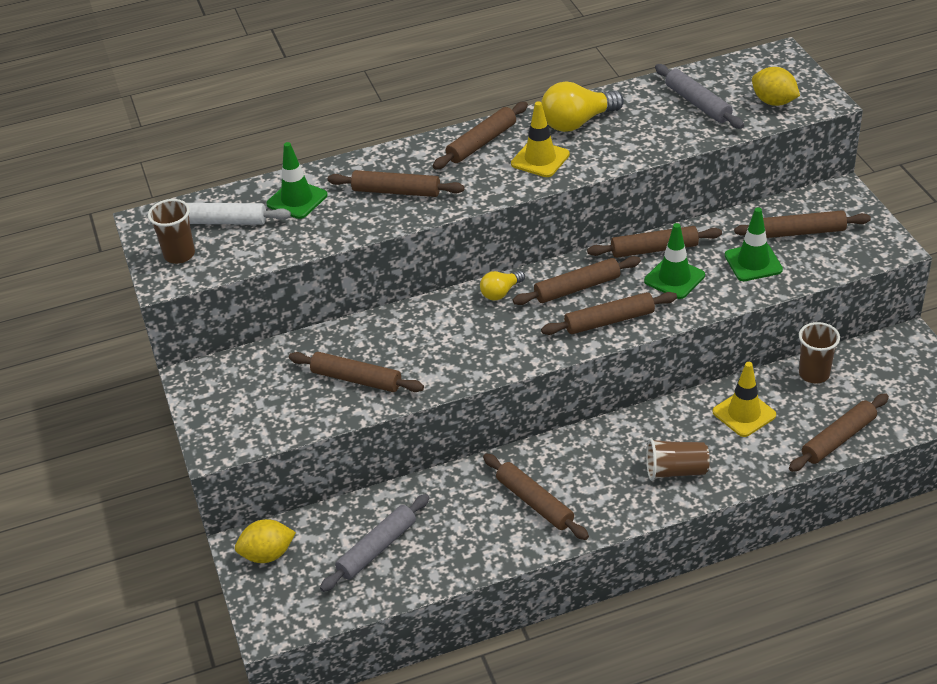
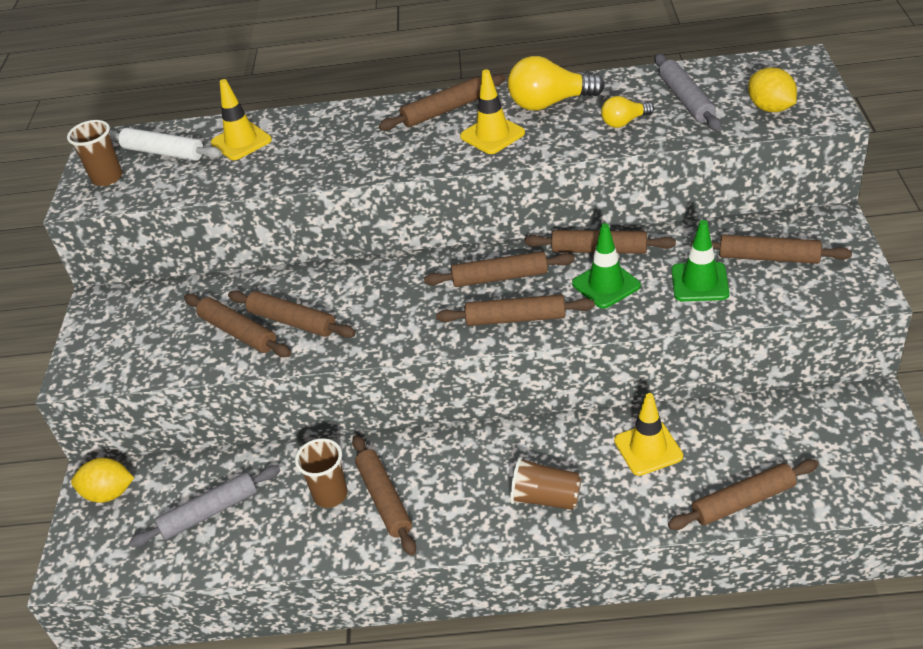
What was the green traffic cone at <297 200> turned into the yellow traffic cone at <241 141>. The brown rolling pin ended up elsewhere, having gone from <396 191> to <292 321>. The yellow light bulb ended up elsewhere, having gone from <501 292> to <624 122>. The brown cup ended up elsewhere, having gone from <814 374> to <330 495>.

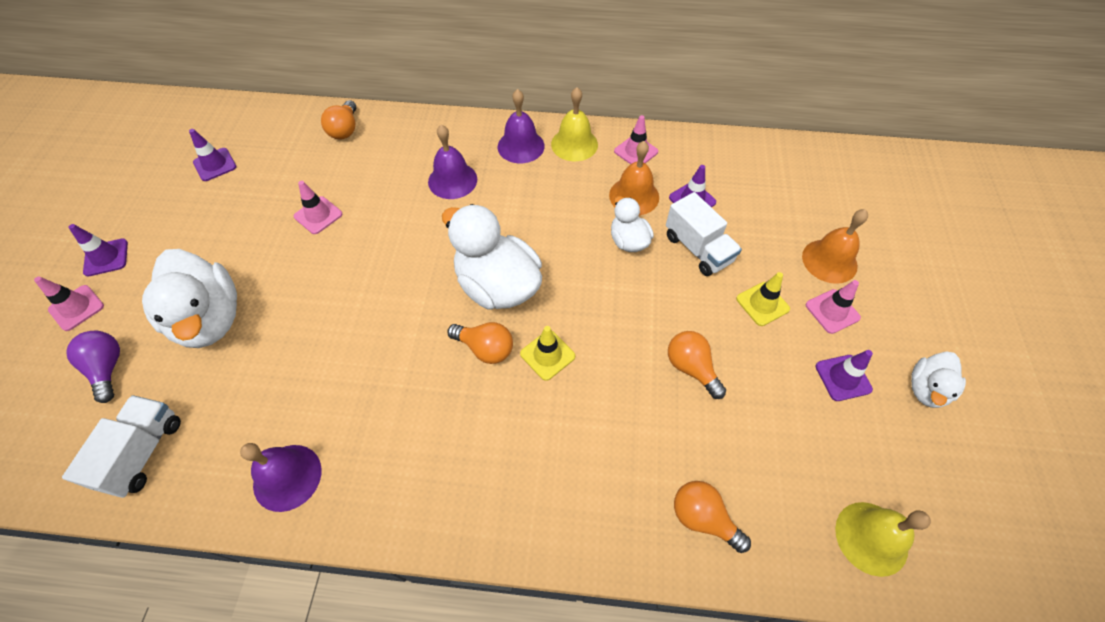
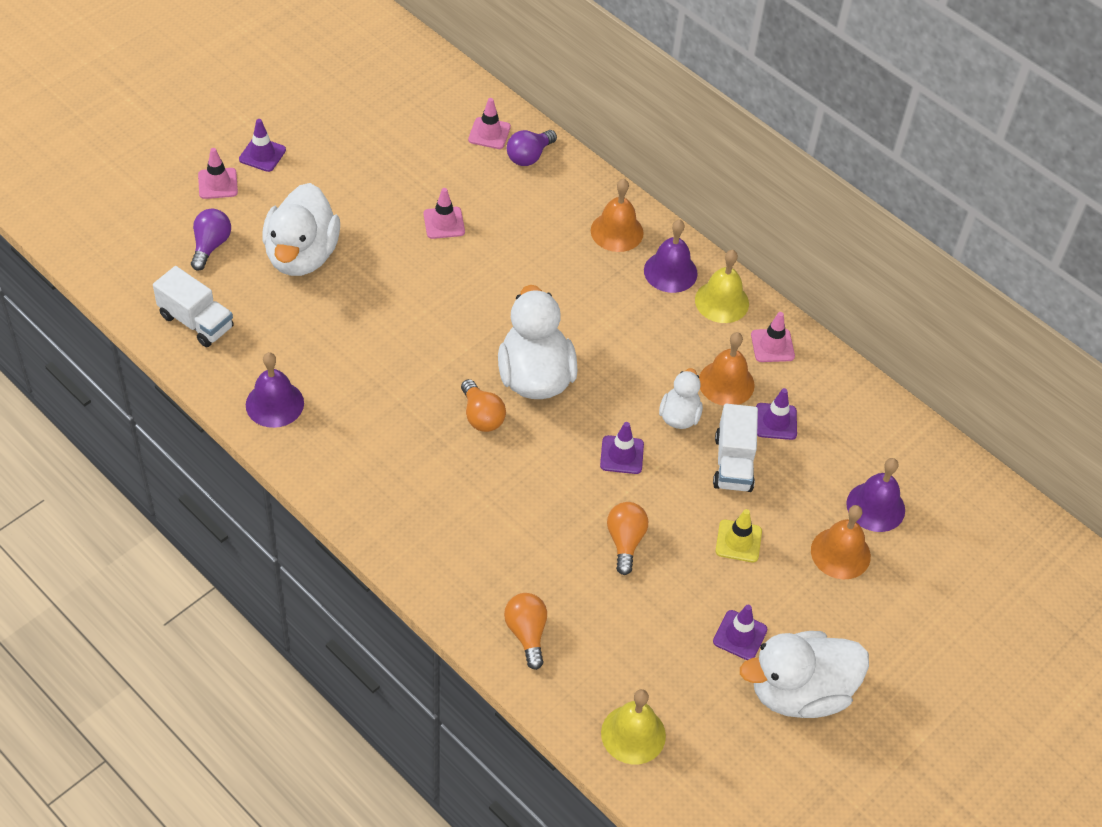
What was the orange light bulb at <345 130> turned into the purple light bulb at <529 156>. The purple bell ended up elsewhere, having gone from <452 180> to <875 506>. The purple traffic cone ended up elsewhere, having gone from <215 165> to <622 455>. The pink traffic cone ended up elsewhere, having gone from <832 311> to <489 133>. The second view lost the yellow traffic cone at <547 355>. The size of the white duck at <926 389> changed by a factor of 1.86. The white truck at <143 452> ended up facing another way, 75 degrees clockwise from before. The second view gained the orange bell at <617 231>.

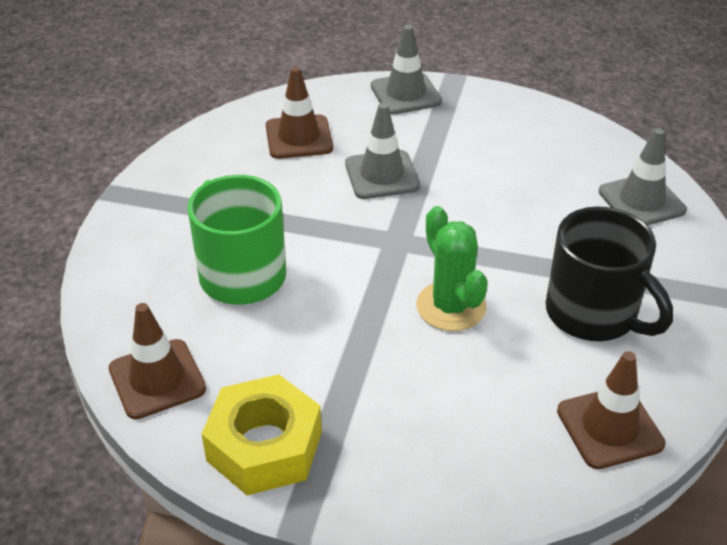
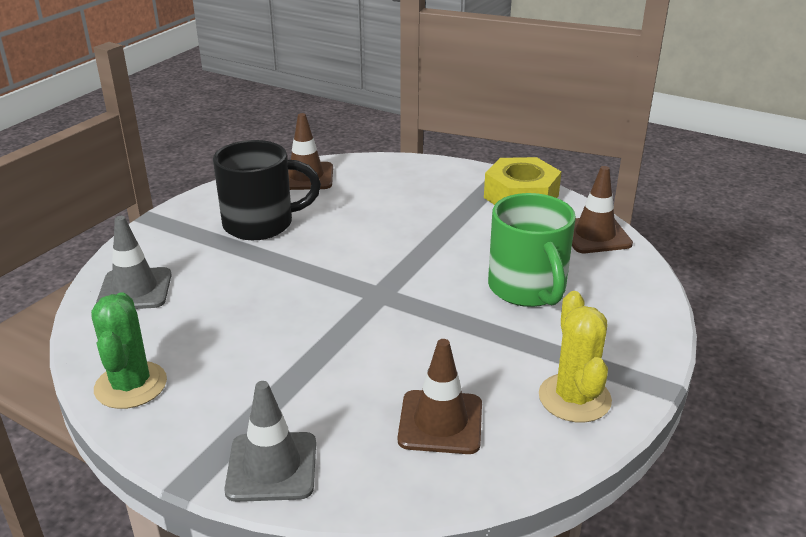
The second view lost the grey traffic cone at <382 175>. The green cactus ended up elsewhere, having gone from <451 306> to <131 385>. The black mug at <594 314> ended up facing another way, 105 degrees clockwise from before. The second view gained the yellow cactus at <574 398>.

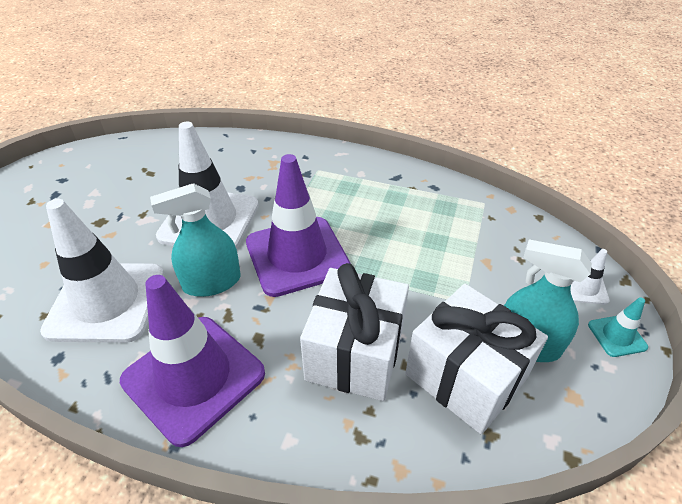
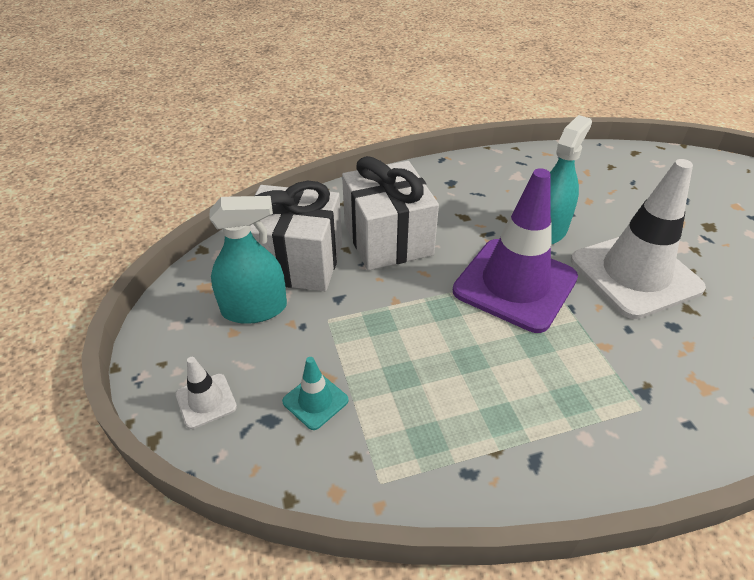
The second view lost the white traffic cone at <106 302>. The second view lost the purple traffic cone at <194 377>. The turquoise traffic cone ended up elsewhere, having gone from <617 336> to <315 401>.

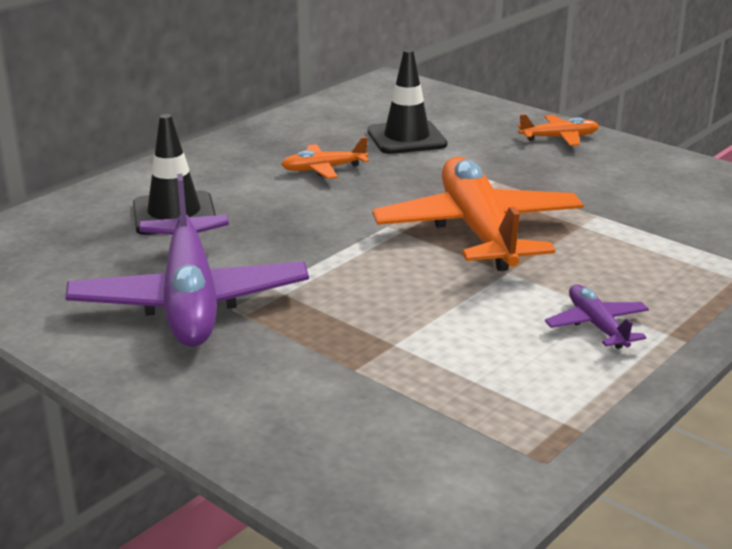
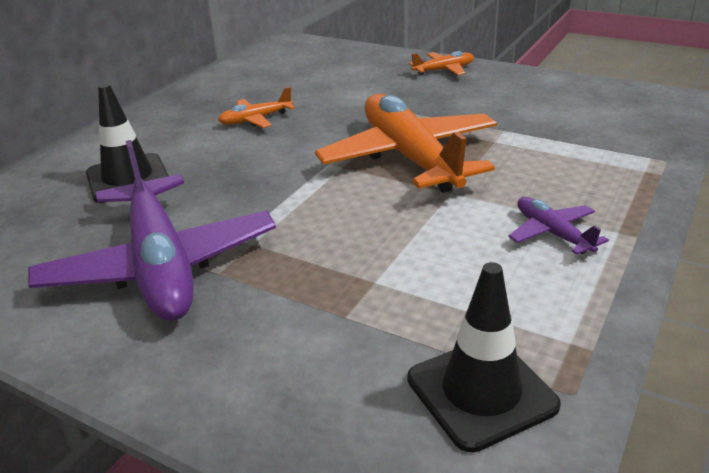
The black traffic cone ended up elsewhere, having gone from <406 138> to <481 392>.

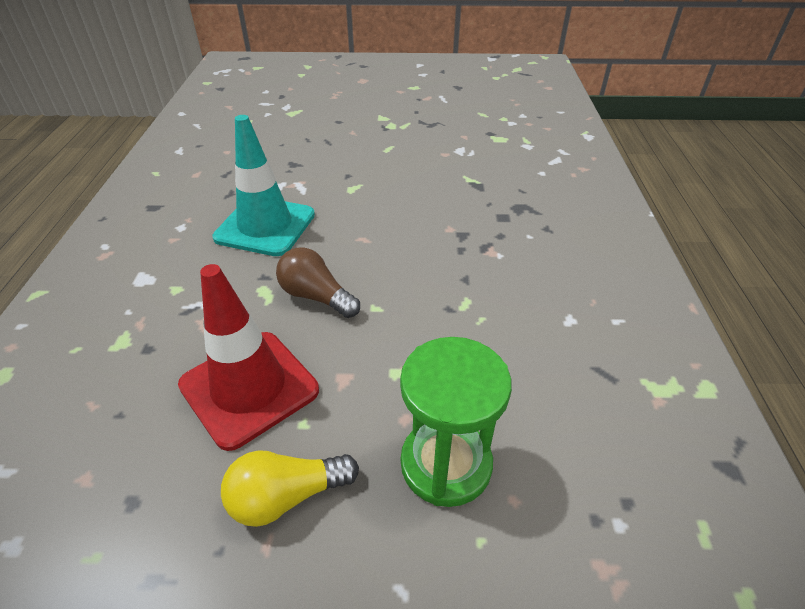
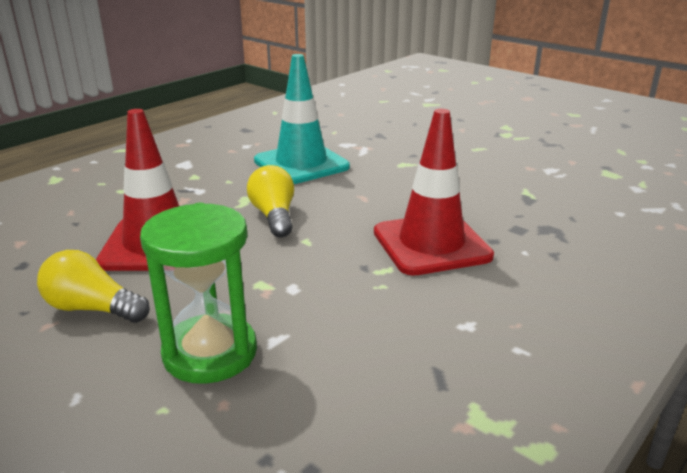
What was the brown light bulb at <316 296> turned into the yellow light bulb at <274 216>. The second view gained the red traffic cone at <431 244>.

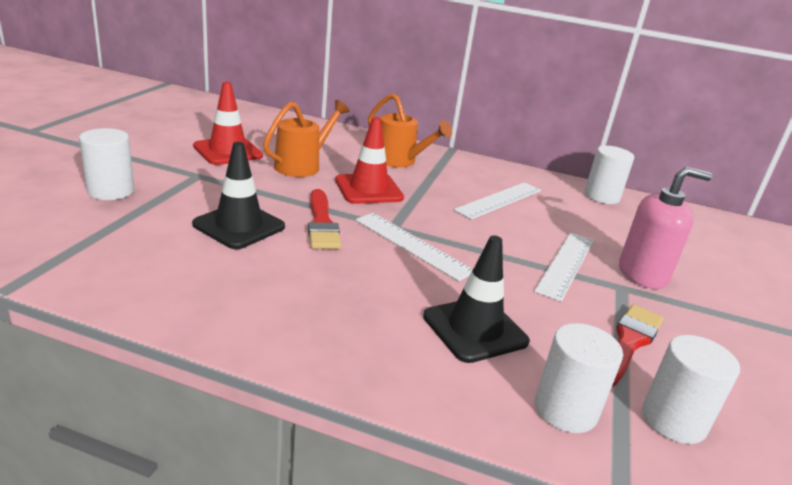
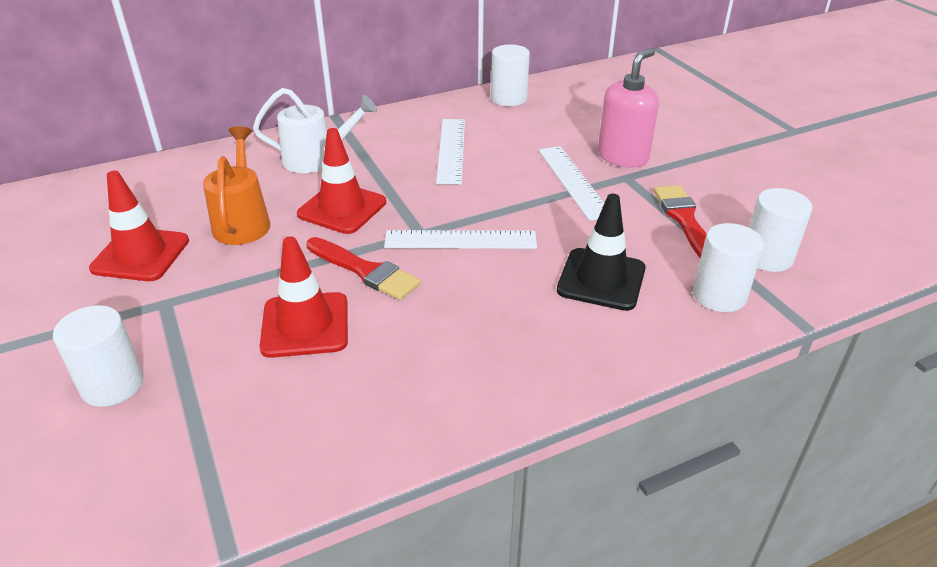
What was the orange watering can at <399 161> turned into the white watering can at <316 159>. What was the black traffic cone at <239 226> turned into the red traffic cone at <305 325>.

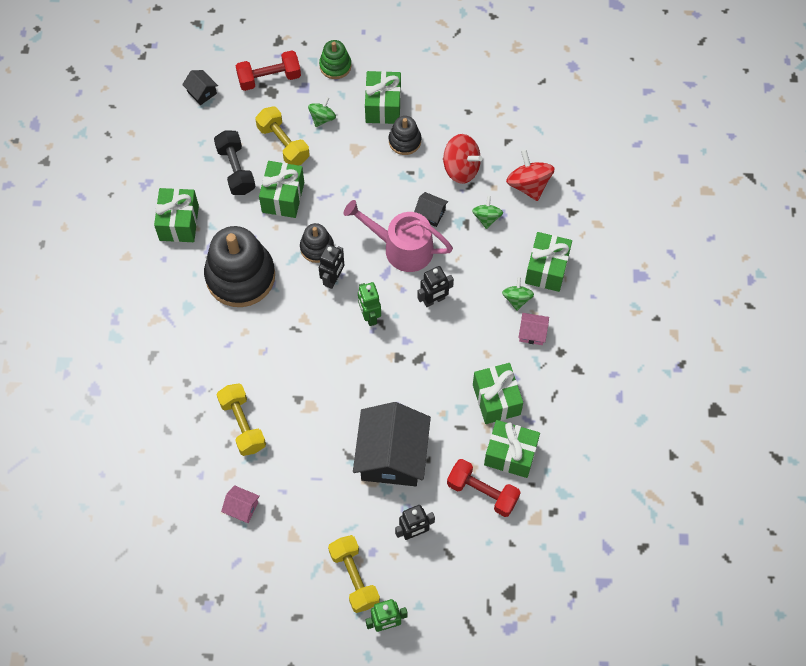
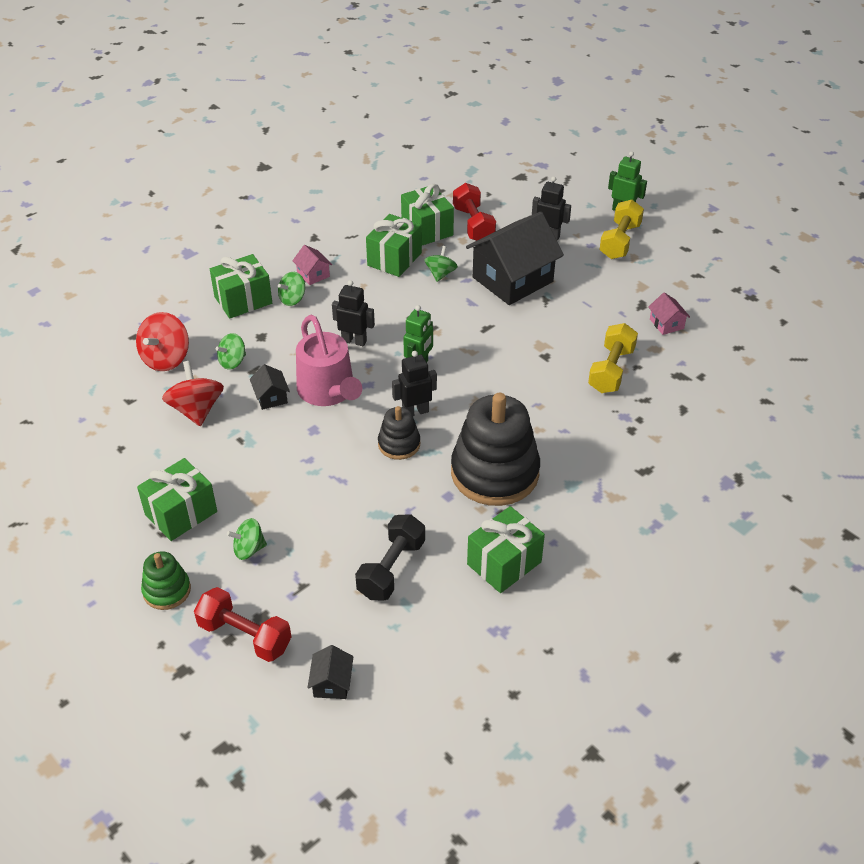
The second view lost the yellow dumbbell at <283 144>. The second view lost the black stacking toy at <404 141>. The second view lost the green gift at <283 197>. The second view gained the green spinning top at <440 274>.

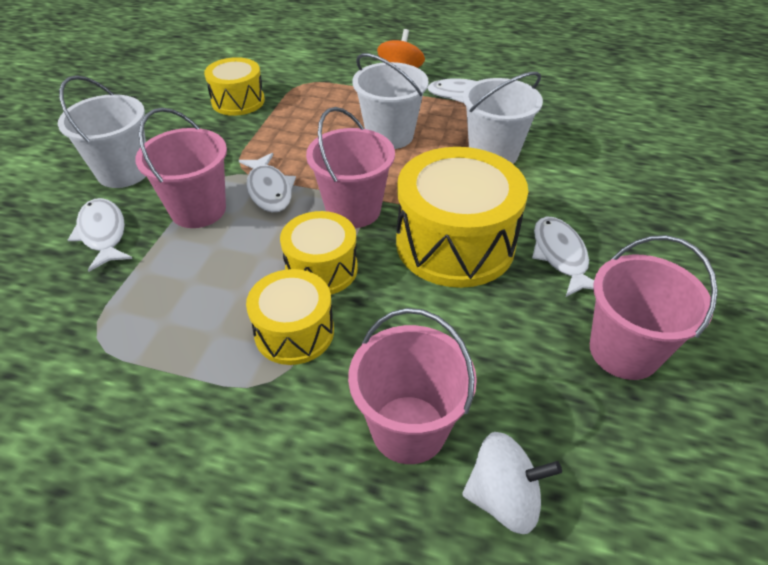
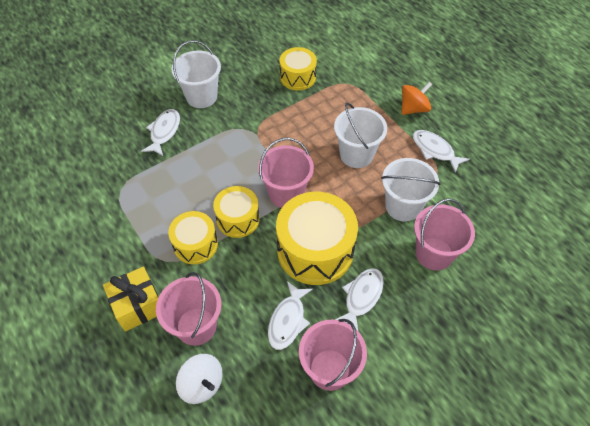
The pink bucket ended up elsewhere, having gone from <198 210> to <434 253>. The white fish ended up elsewhere, having gone from <269 190> to <288 320>. The second view gained the yellow gift at <138 306>.

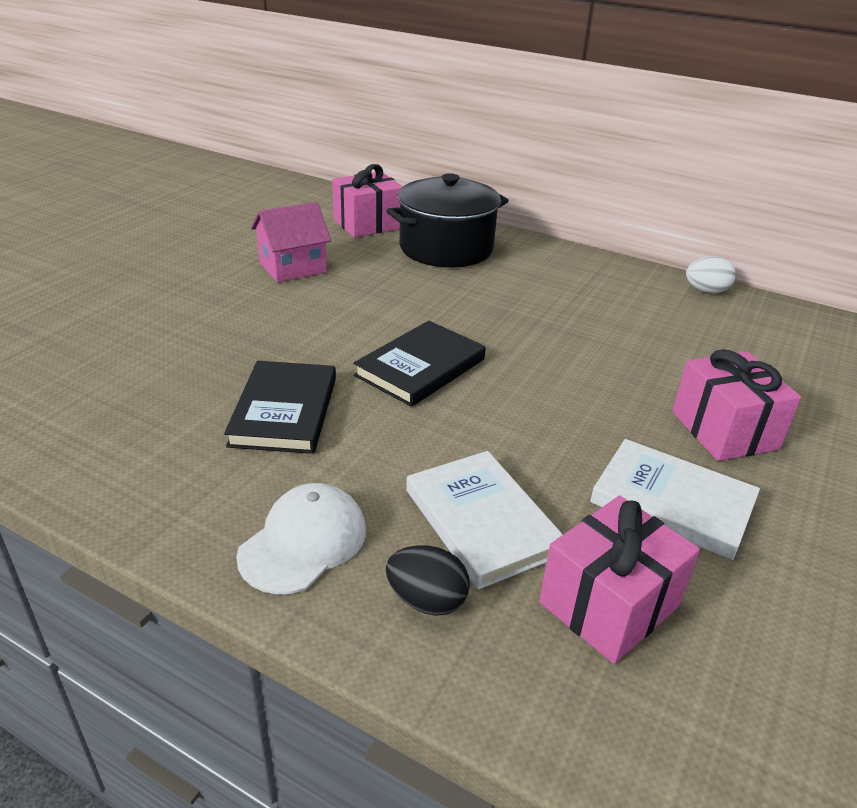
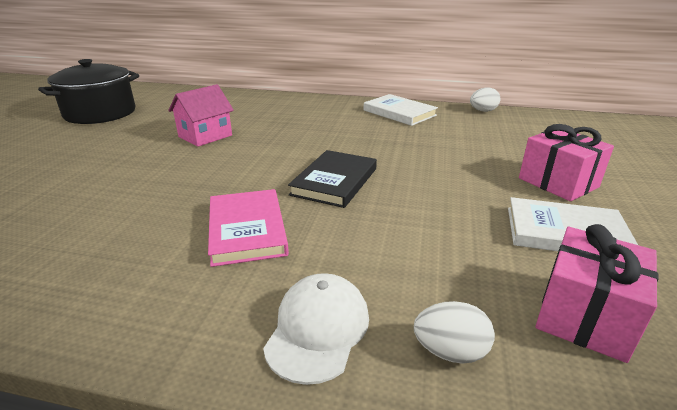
The second view lost the pink gift at <368 224>. The black pot ended up elsewhere, having gone from <446 248> to <100 113>. What was the black book at <284 411> turned into the pink book at <247 230>. The white book ended up elsewhere, having gone from <482 521> to <399 113>. What was the black egg at <426 600> turned into the white egg at <450 351>.

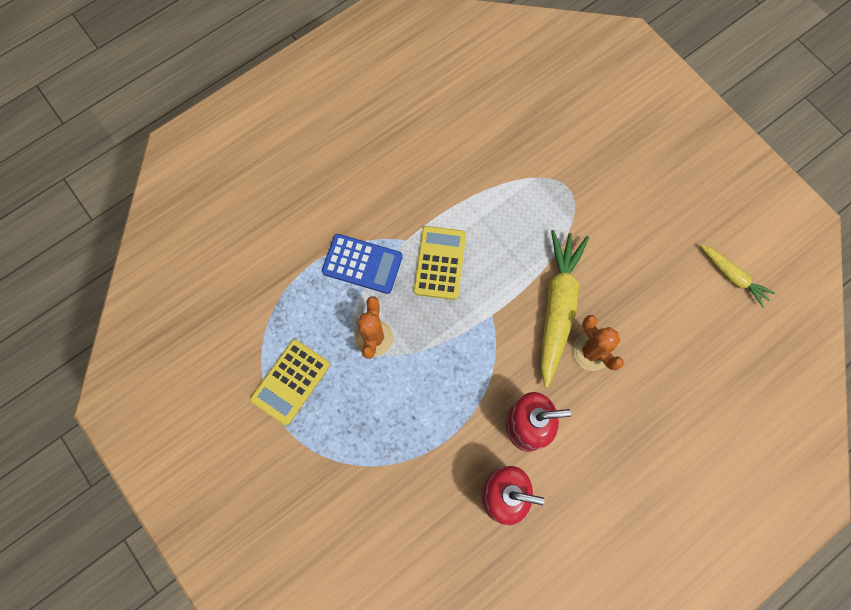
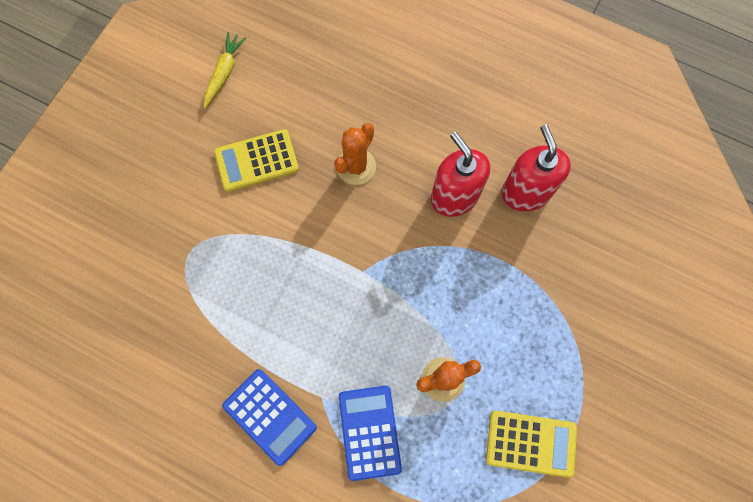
The yellow calculator ended up elsewhere, having gone from <440 263> to <256 161>. The second view lost the yellow carrot at <557 307>. The second view gained the blue calculator at <269 416>.

